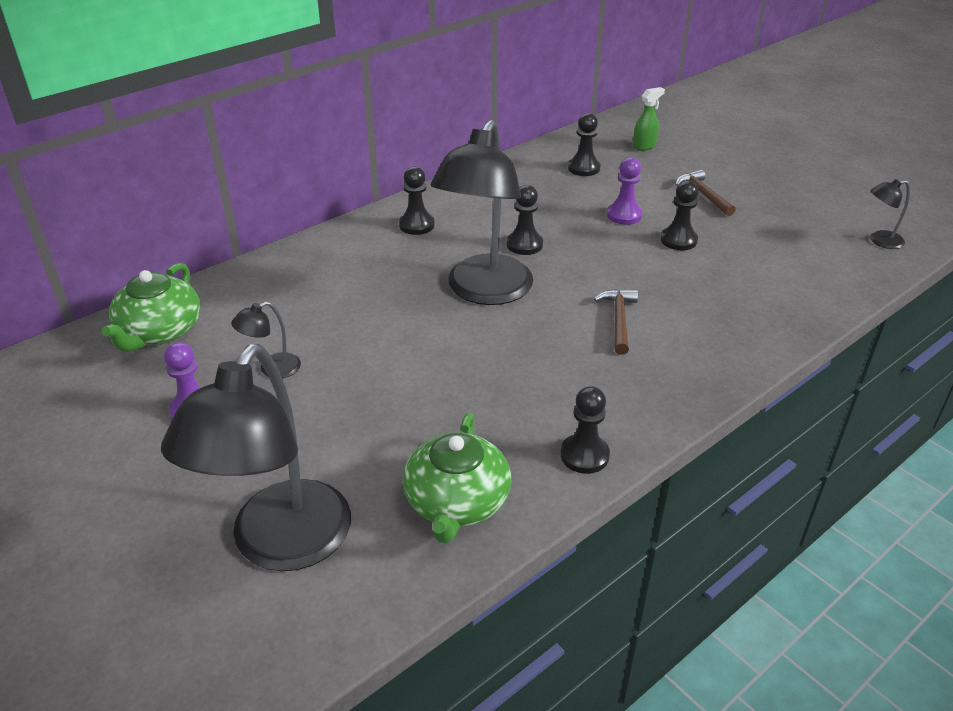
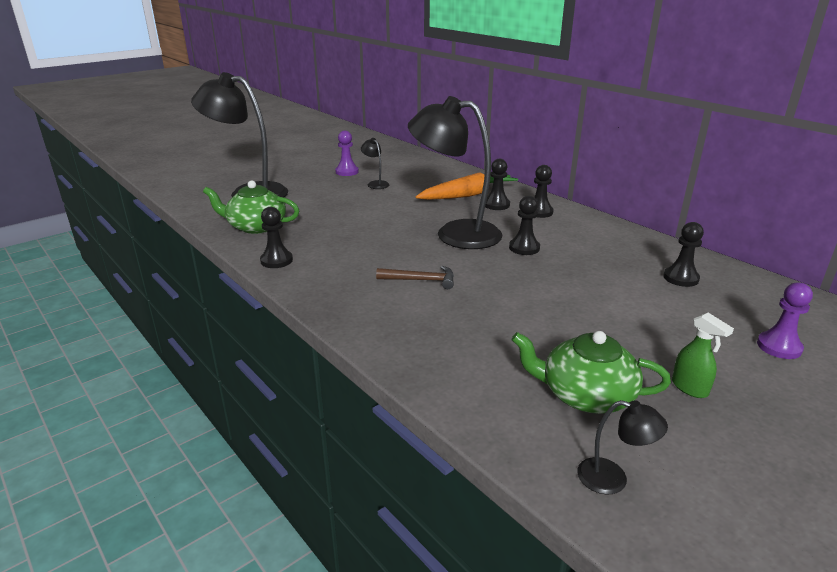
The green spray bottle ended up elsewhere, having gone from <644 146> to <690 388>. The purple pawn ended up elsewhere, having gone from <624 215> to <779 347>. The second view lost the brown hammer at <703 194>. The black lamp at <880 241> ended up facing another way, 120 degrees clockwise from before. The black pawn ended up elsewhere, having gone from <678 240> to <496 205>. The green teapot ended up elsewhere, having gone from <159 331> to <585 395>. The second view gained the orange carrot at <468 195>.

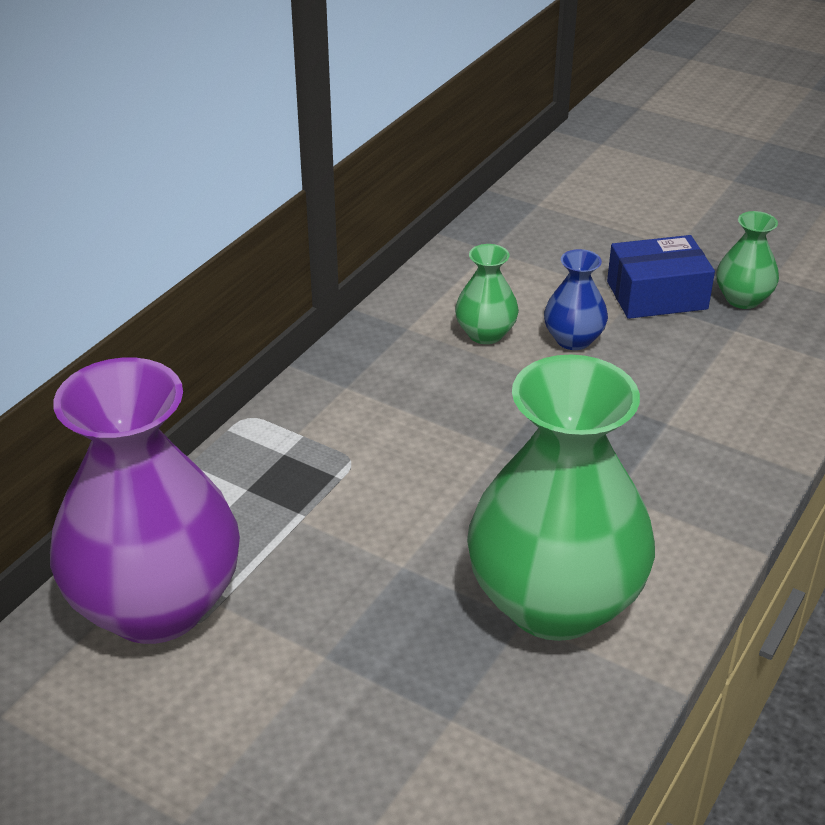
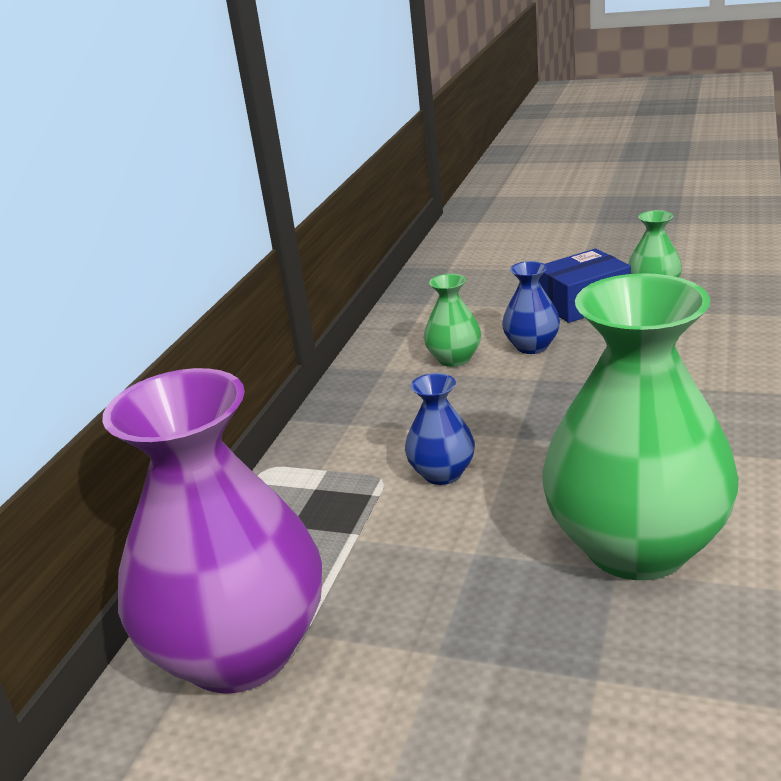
The second view gained the blue vase at <442 473>.

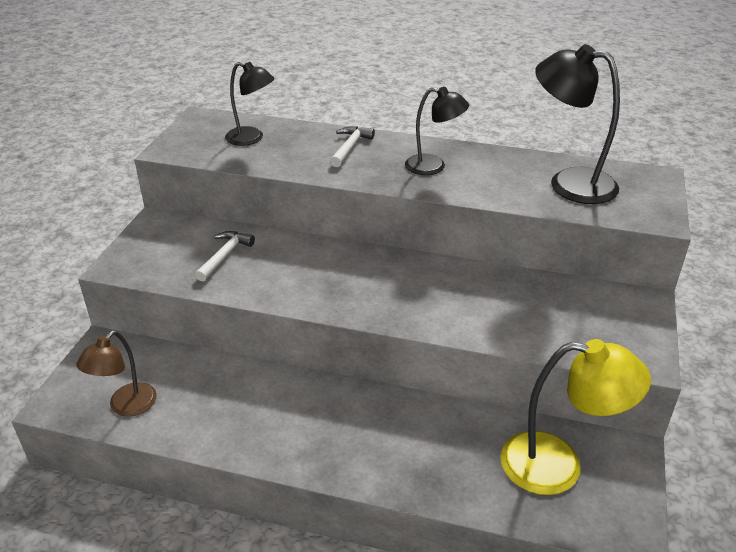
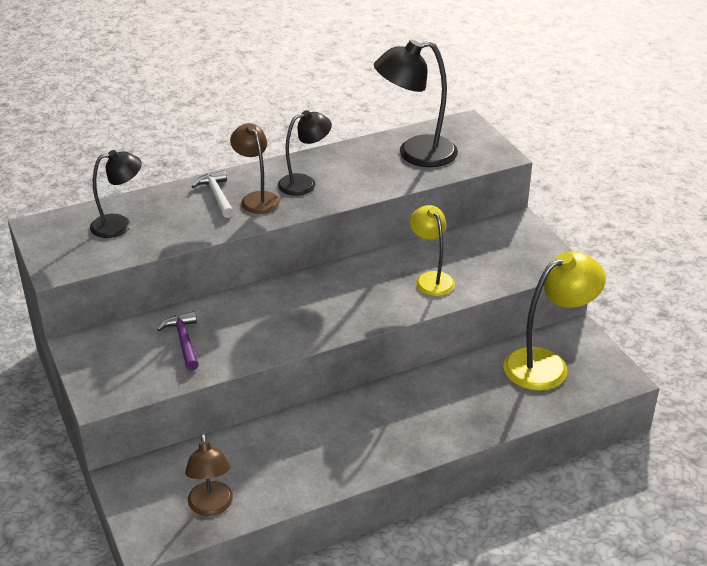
What was the white hammer at <224 256> turned into the purple hammer at <184 341>. The second view gained the brown lamp at <257 198>. The second view gained the yellow lamp at <431 279>.

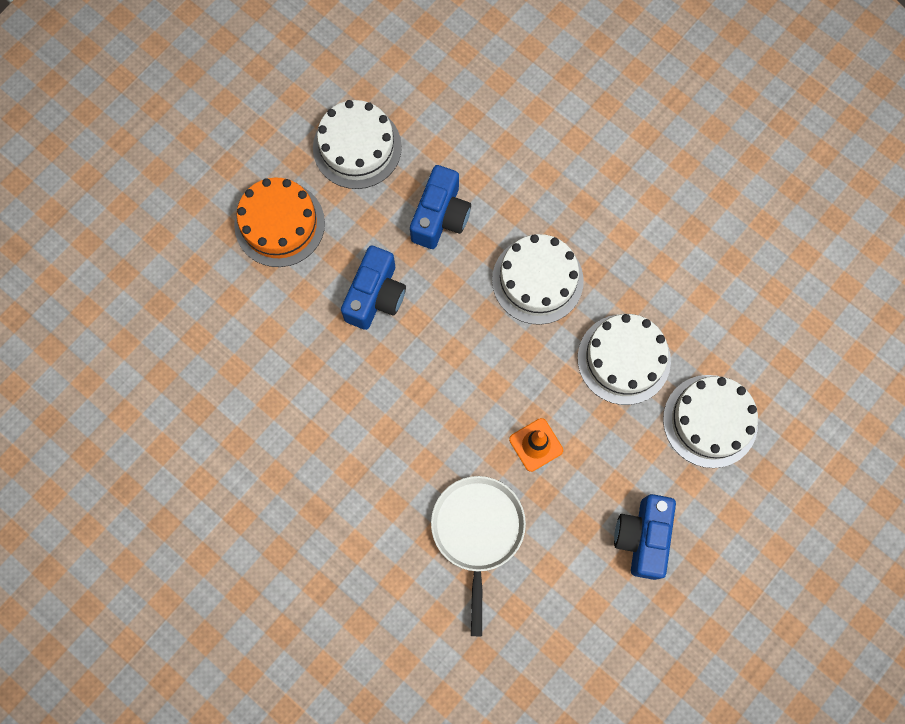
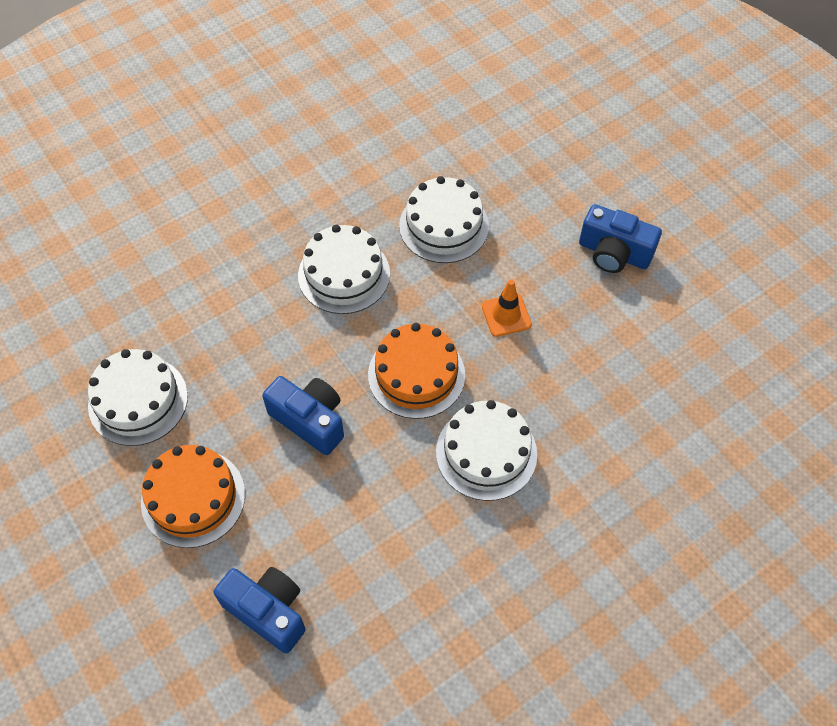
The blue camera ended up elsewhere, having gone from <440 217> to <268 611>. The white cake ended up elsewhere, having gone from <710 421> to <486 453>. The second view lost the white pan at <478 532>. The second view gained the orange cake at <416 374>.

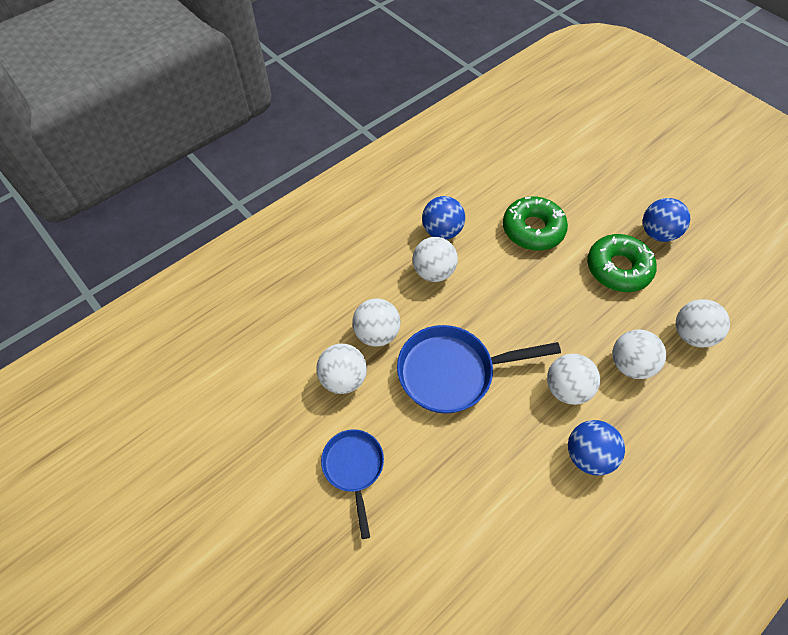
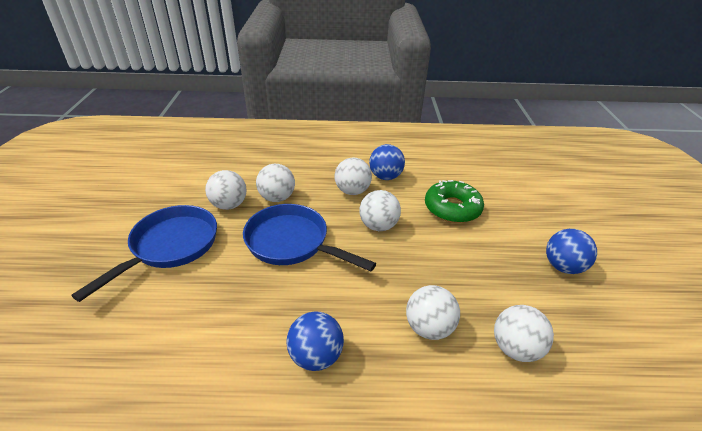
The second view lost the green donut at <618 268>. The white ball ended up elsewhere, having gone from <566 388> to <378 226>. The size of the blue pan at <354 468> changed by a factor of 1.64.

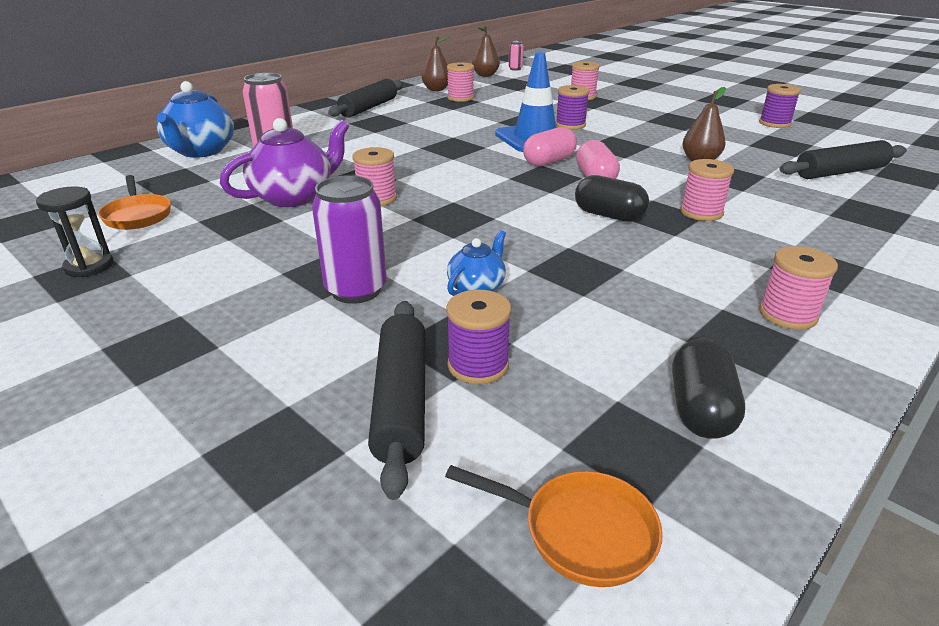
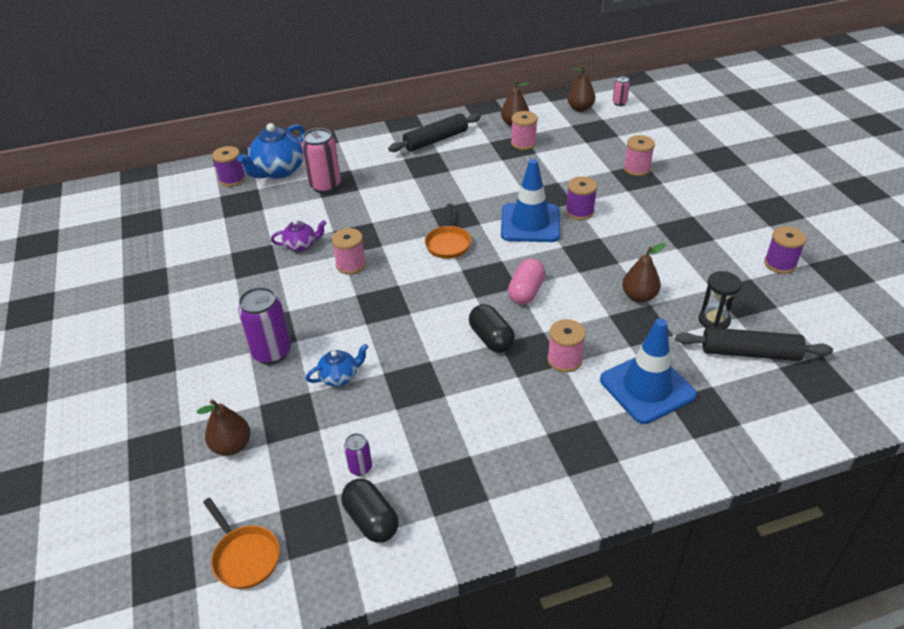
The size of the purple teapot at <294 197> changed by a factor of 0.54. The second view lost the pink capsule at <549 162>. The orange pan ended up elsewhere, having gone from <138 215> to <448 243>. The black hourglass ended up elsewhere, having gone from <89 266> to <714 320>. The second view lost the pink spool at <787 315>. The purple spool ended up elsewhere, having gone from <478 365> to <232 179>. Where the black rolling pin stood at <402 401>, the brown pear came to stand at <232 446>. The black capsule at <700 409> ended up facing another way, 75 degrees counterclockwise from before. The second view gained the blue traffic cone at <647 387>. The second view gained the purple can at <360 468>.

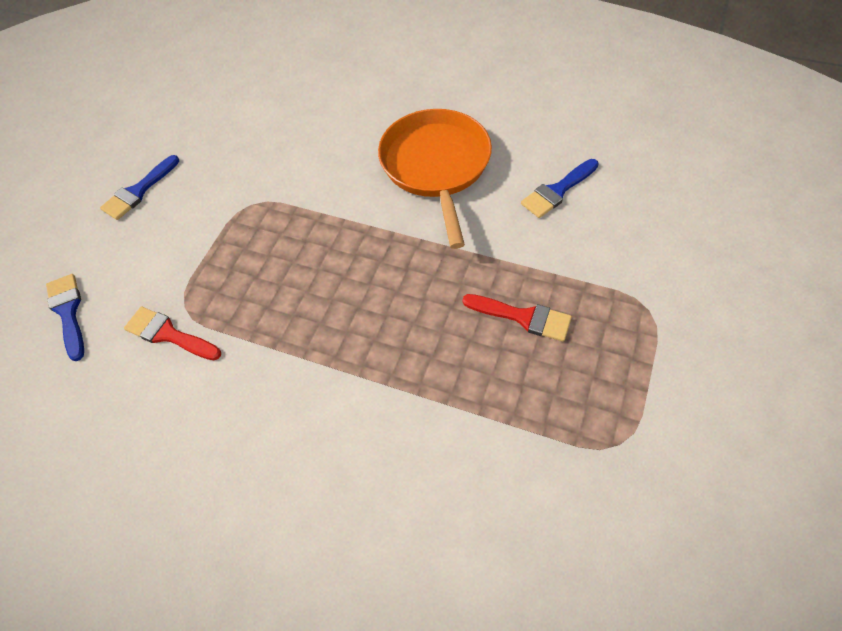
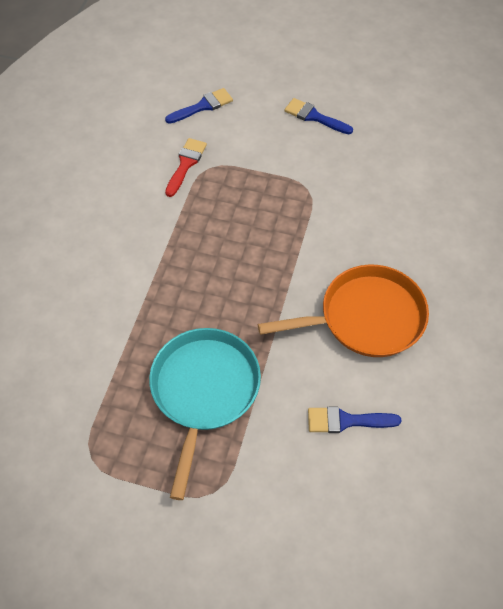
The blue brush at <557 191> ended up facing another way, 45 degrees counterclockwise from before. Where the red brush stood at <523 317>, the turquoise pan came to stand at <204 390>.

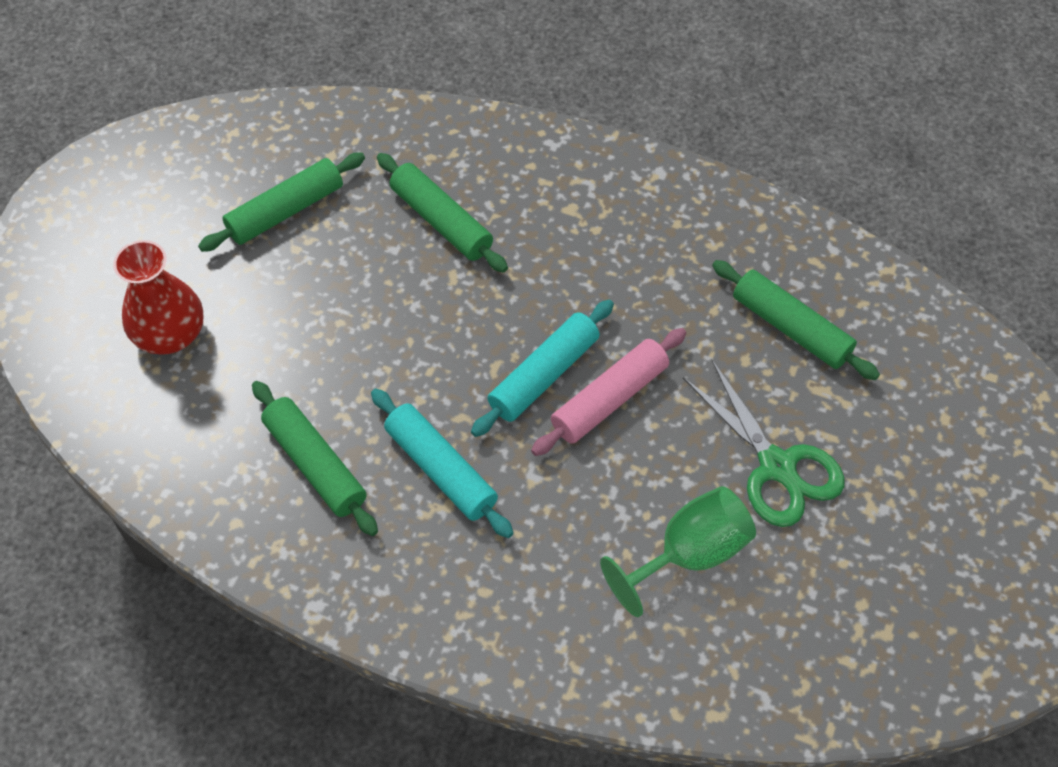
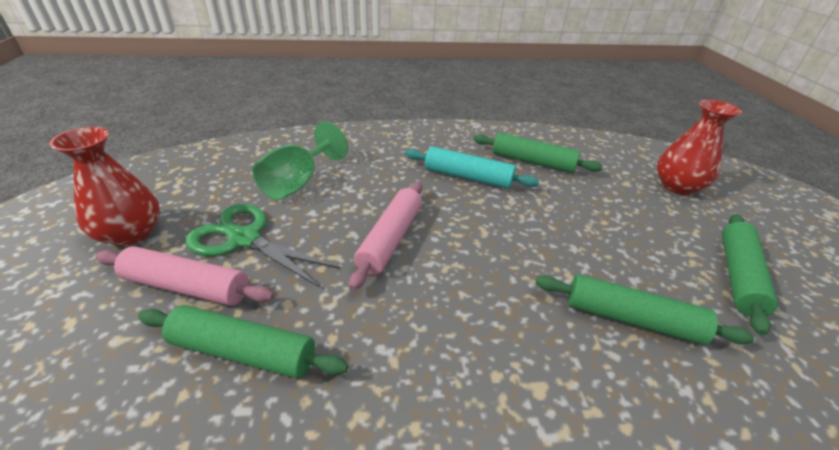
The second view lost the turquoise rolling pin at <544 375>. The second view gained the red vase at <131 233>. The second view gained the pink rolling pin at <187 287>.

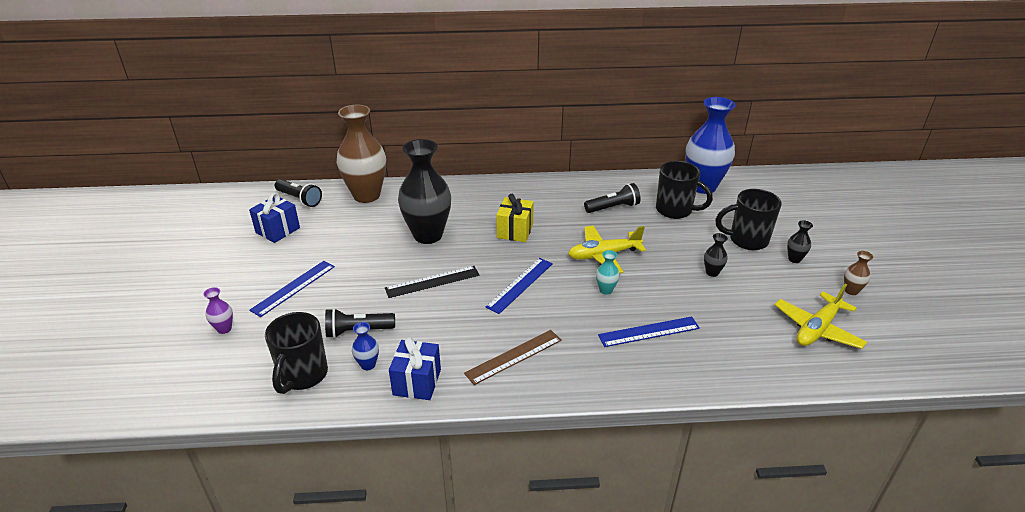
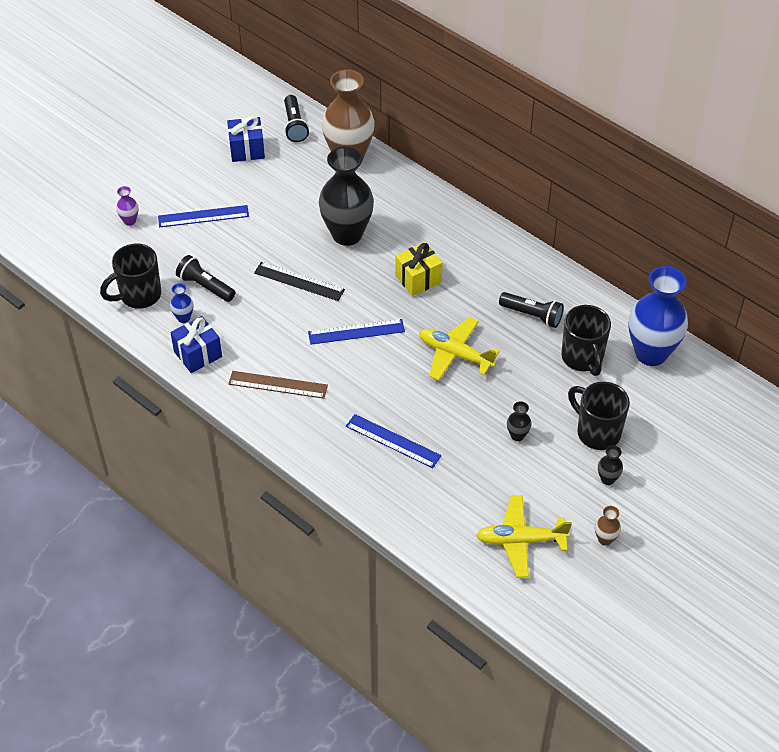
The second view lost the turquoise vase at <606 290>.

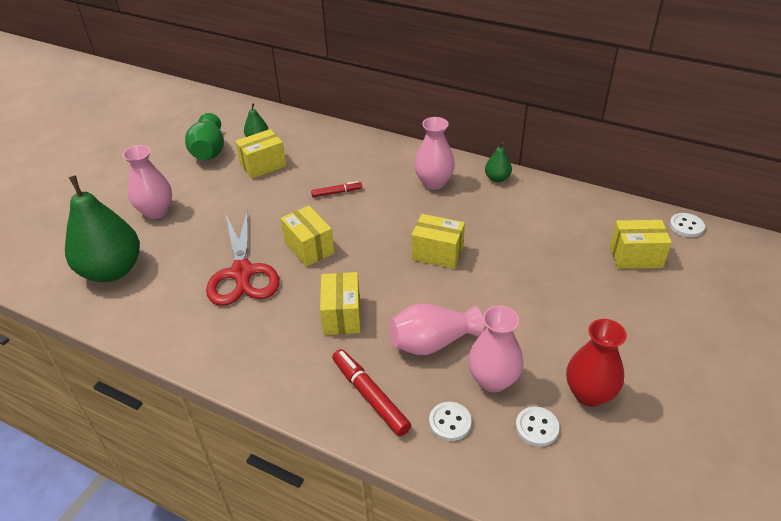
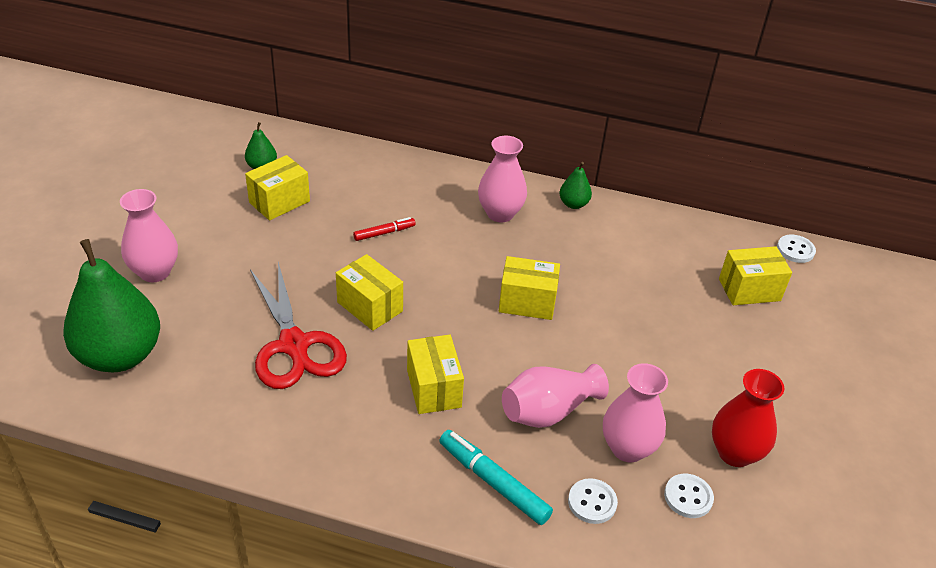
The second view lost the green vase at <209 151>. What was the red marker at <370 396> turned into the turquoise marker at <493 482>.

